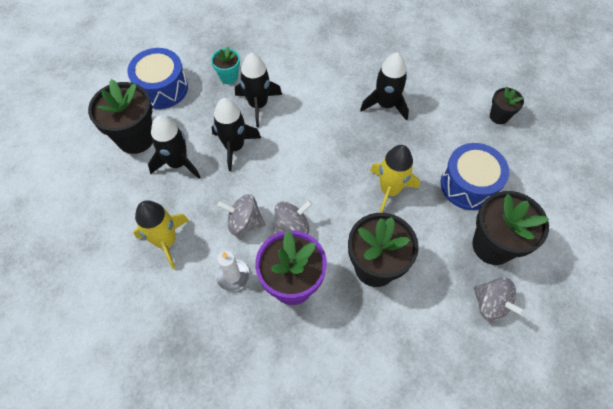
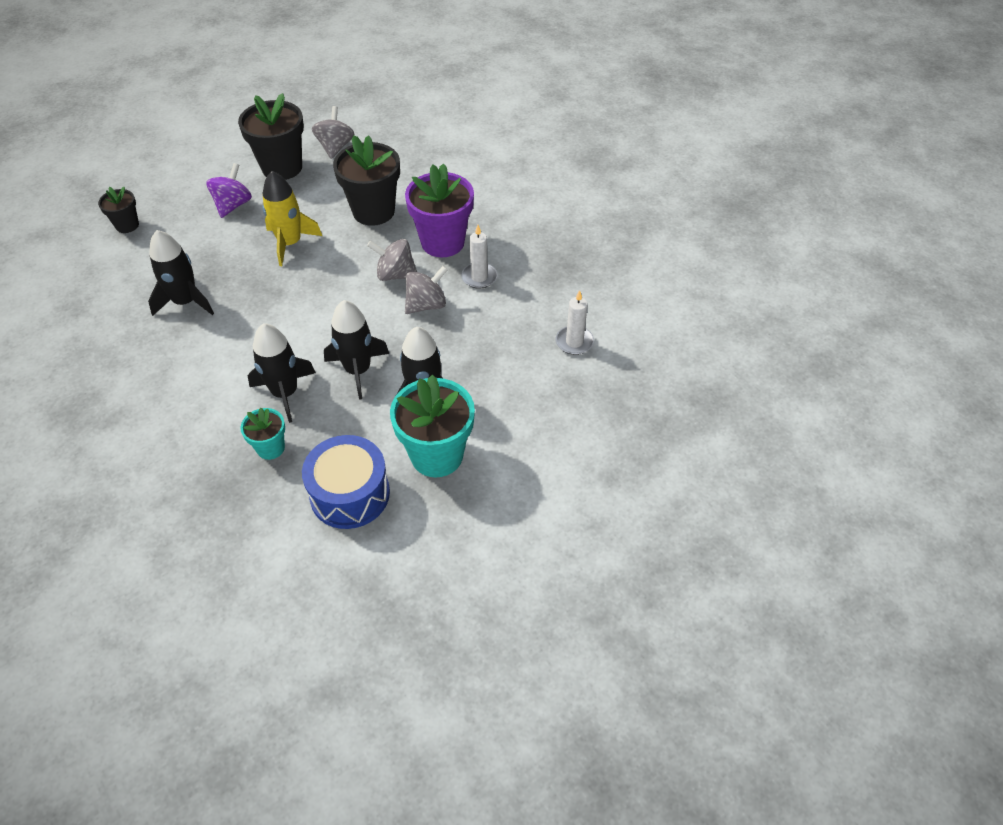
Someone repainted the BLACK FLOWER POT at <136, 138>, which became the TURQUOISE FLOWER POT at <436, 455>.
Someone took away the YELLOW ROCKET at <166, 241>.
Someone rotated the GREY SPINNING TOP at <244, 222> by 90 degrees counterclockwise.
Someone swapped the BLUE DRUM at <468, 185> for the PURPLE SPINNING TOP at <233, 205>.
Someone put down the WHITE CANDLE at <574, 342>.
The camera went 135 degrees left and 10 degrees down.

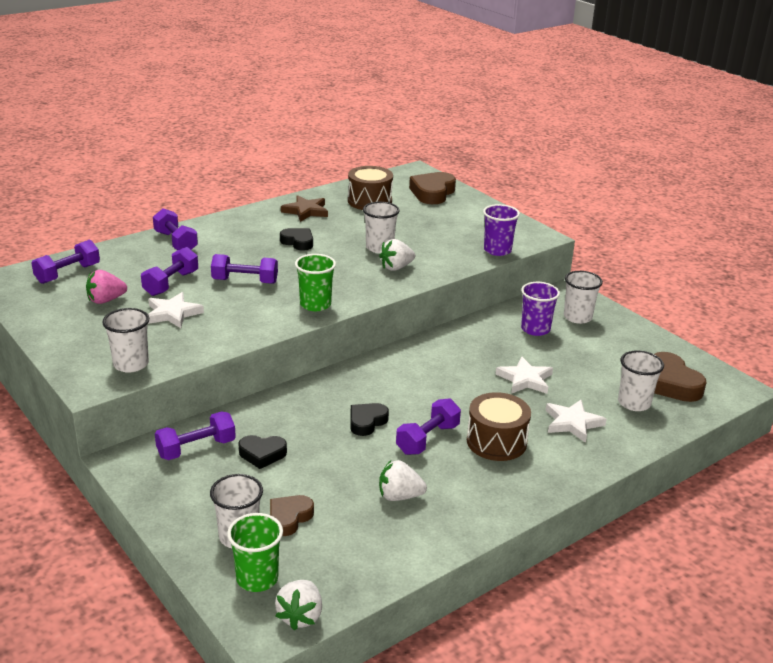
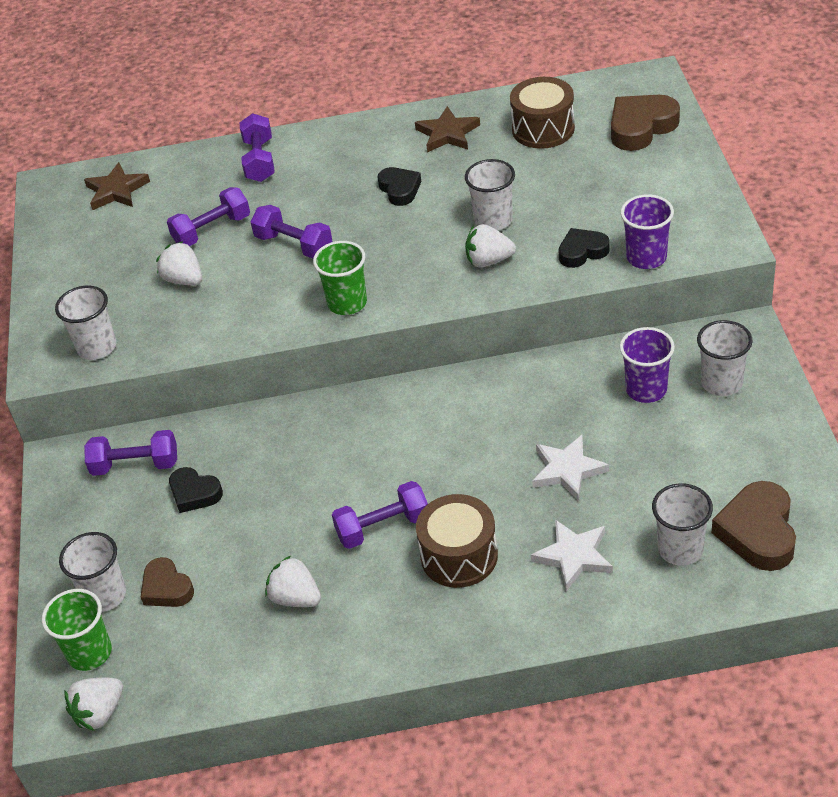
Someone swapped the PURPLE DUMBBELL at <68, 274> for the BROWN STAR at <116, 190>.
Someone took away the PINK STRAWBERRY at <106, 300>.
Someone swapped the WHITE STAR at <172, 313> for the WHITE STRAWBERRY at <184, 280>.
Someone rotated the BROWN HEART at <289, 518> by 105 degrees counterclockwise.
Someone carried the BLACK HEART from <367, 422> to <582, 251>.
The camera went 35 degrees right and 15 degrees up.

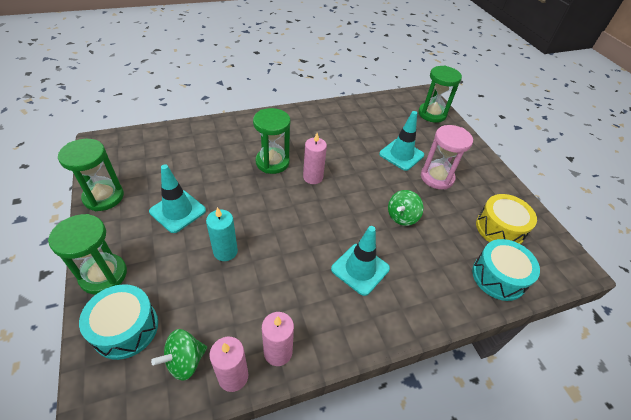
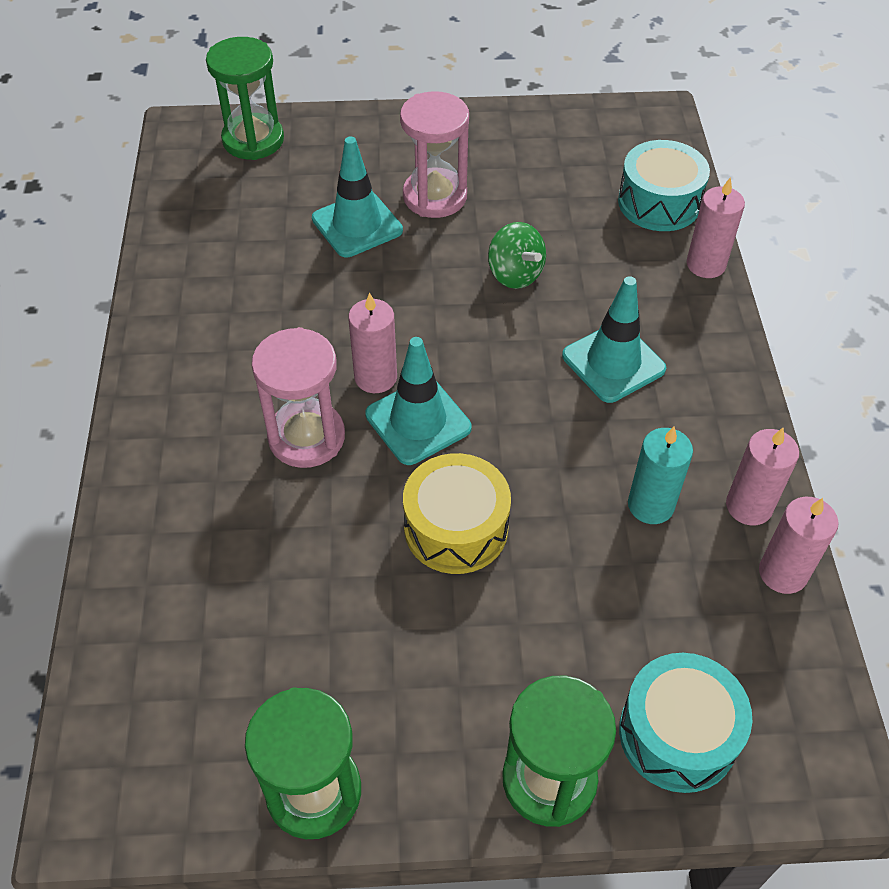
Someone carried the TURQUOISE TRAFFIC CONE from <178, 211> to <418, 421>.
Someone took away the GREEN SPINNING TOP at <185, 361>.
Someone carried the TURQUOISE CANDLE from <225, 251> to <650, 505>.
Someone repainted the GREEN HOURGLASS at <272, 162>, which became the PINK HOURGLASS at <306, 437>.
Someone carried the YELLOW DRUM from <499, 228> to <456, 528>.
Someone put down the PINK CANDLE at <705, 265>.
The camera went 70 degrees left and 5 degrees up.

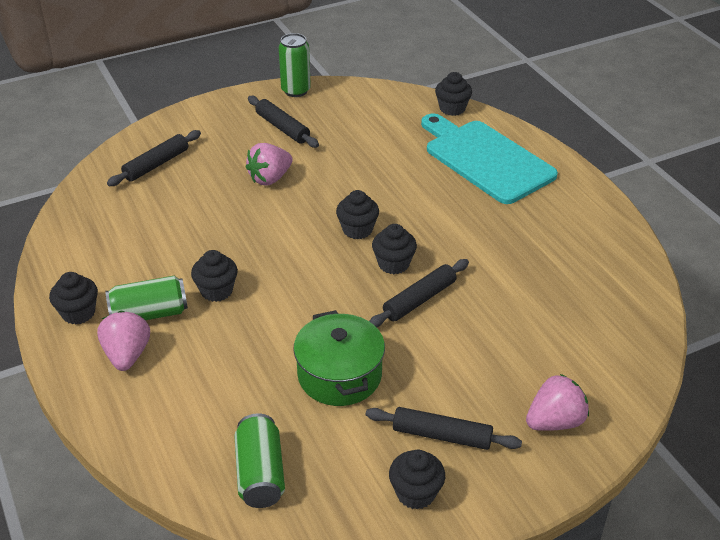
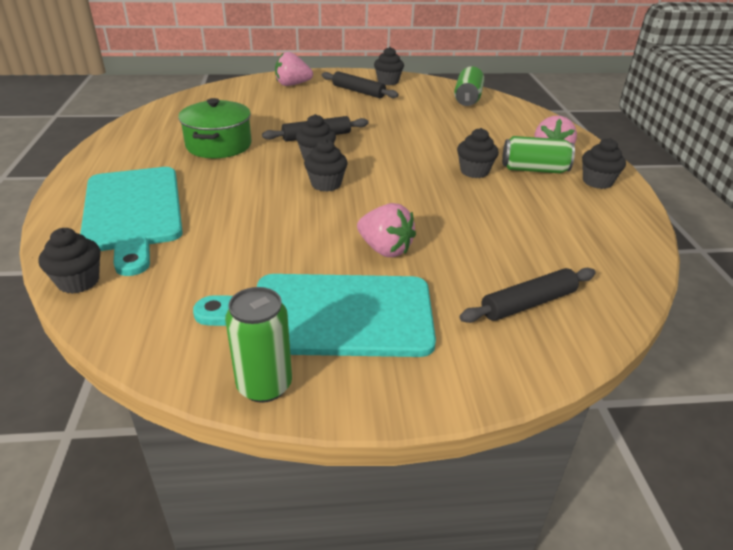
Someone rotated the PINK STRAWBERRY at <270, 178> by 60 degrees clockwise.
Someone swapped the BLACK ROLLING PIN at <282, 128> for the TURQUOISE CUTTING BOARD at <331, 315>.
Someone carried the GREEN POT from <339, 375> to <219, 145>.
The camera went 160 degrees left and 5 degrees down.

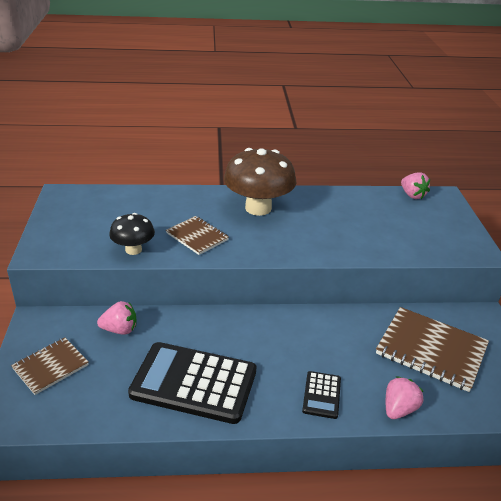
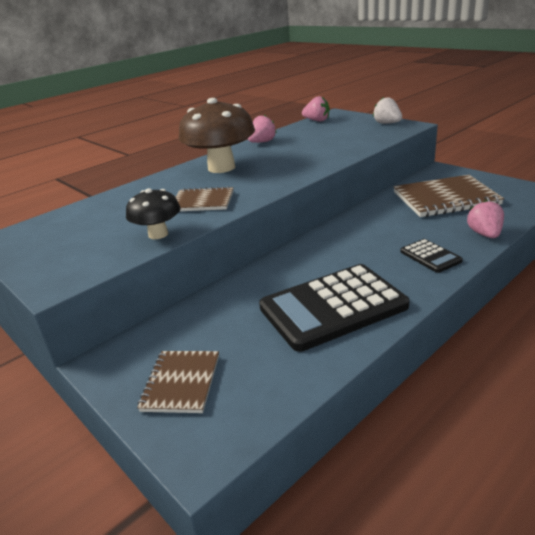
Someone carried the PINK STRAWBERRY from <120, 330> to <262, 142>.
Someone put down the WHITE STRAWBERRY at <387, 123>.
The camera went 35 degrees left and 5 degrees down.

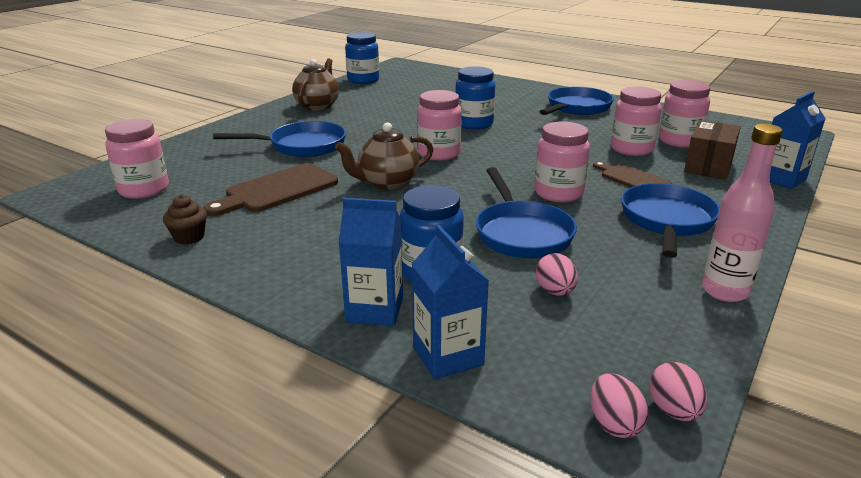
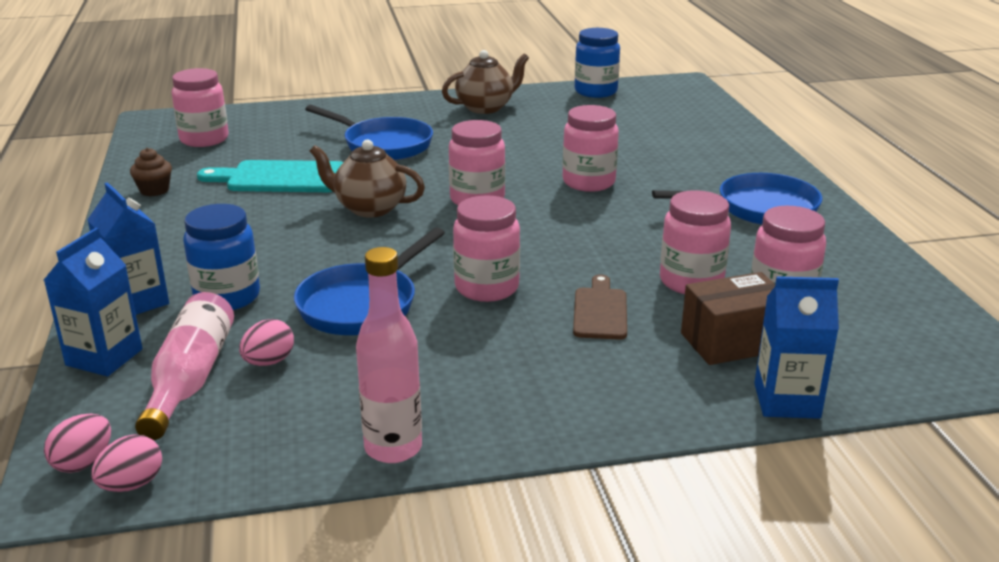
Someone repainted the BROWN CUTTING BOARD at <277, 190>, which became the TURQUOISE CUTTING BOARD at <280, 178>.
Someone repainted the BLUE JAR at <474, 124>, which became the PINK JAR at <588, 182>.
Someone took away the BLUE PAN at <667, 221>.
Someone put down the PINK BOTTLE at <190, 379>.
The camera went 45 degrees right and 0 degrees up.

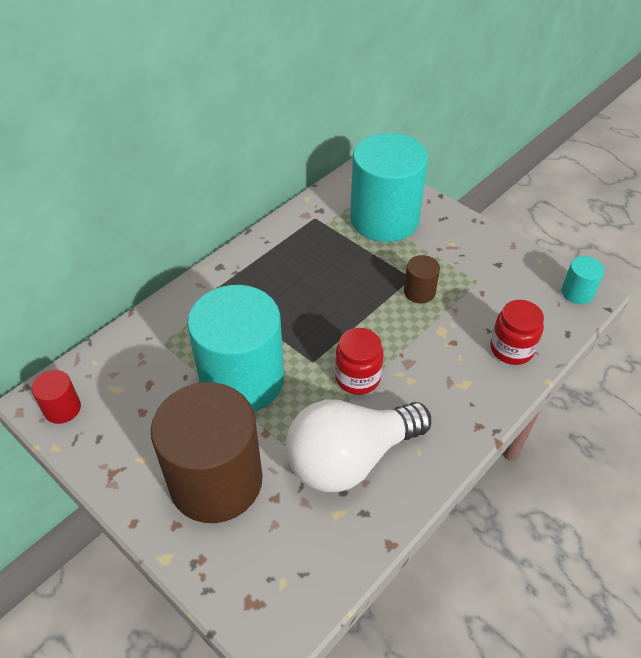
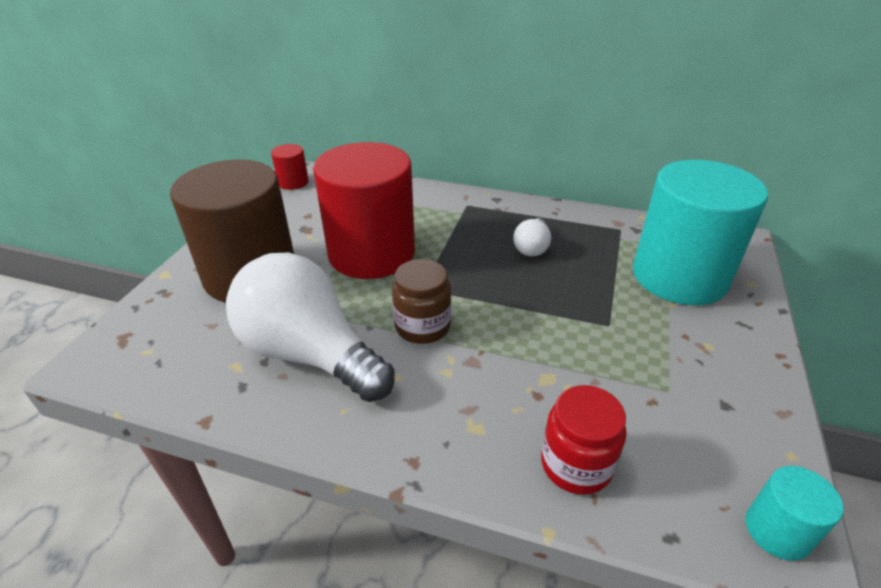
Someone repainted the TURQUOISE CYLINDER at <242, 380>, which became the RED CYLINDER at <371, 253>.
Someone repainted the RED JAR at <357, 377>, which became the BROWN JAR at <422, 326>.
Someone took away the BROWN CYLINDER at <419, 292>.
Someone put down the WHITE LIGHT BULB at <532, 247>.
The camera went 65 degrees right and 10 degrees down.

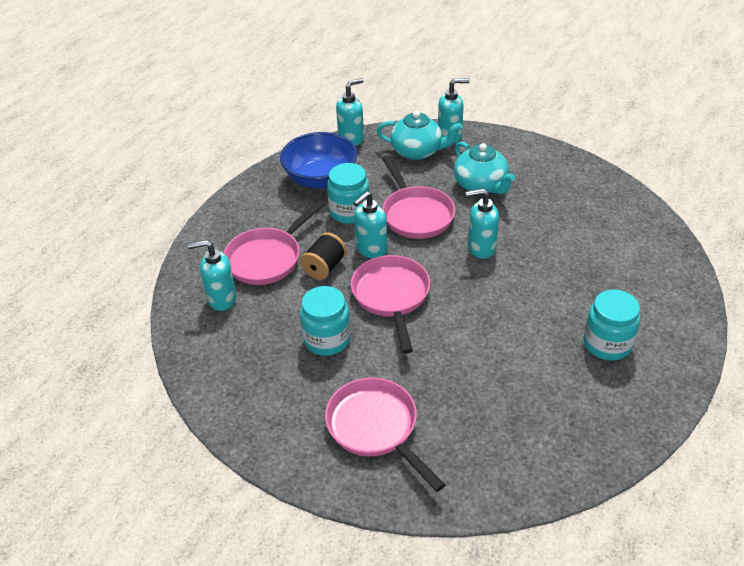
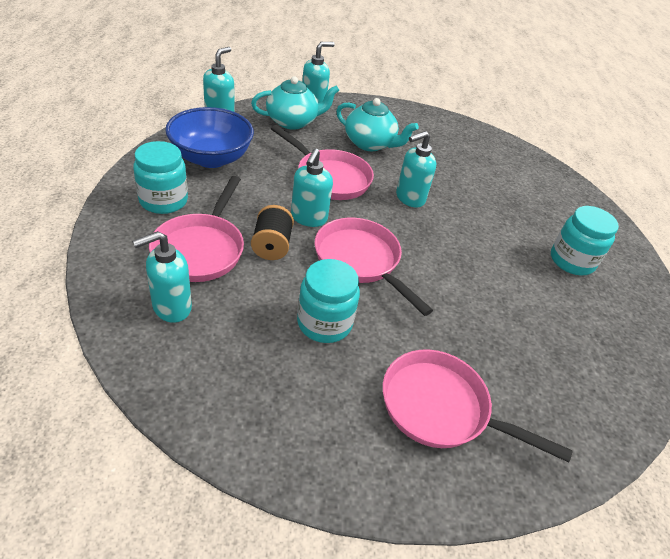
Someone carried the TURQUOISE JAR from <349, 212> to <163, 201>.
The camera went 35 degrees left and 0 degrees up.

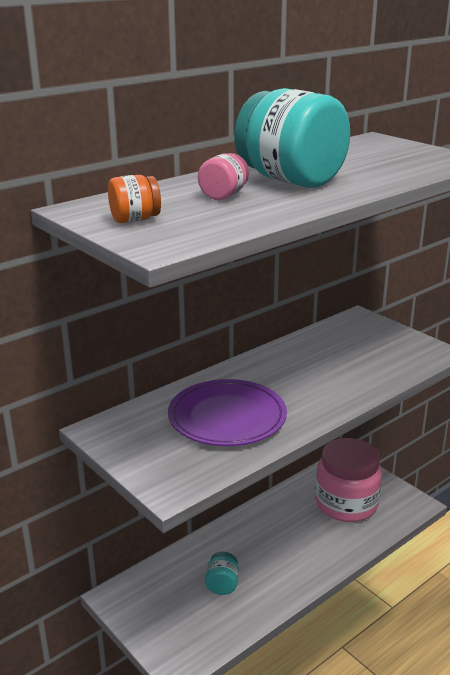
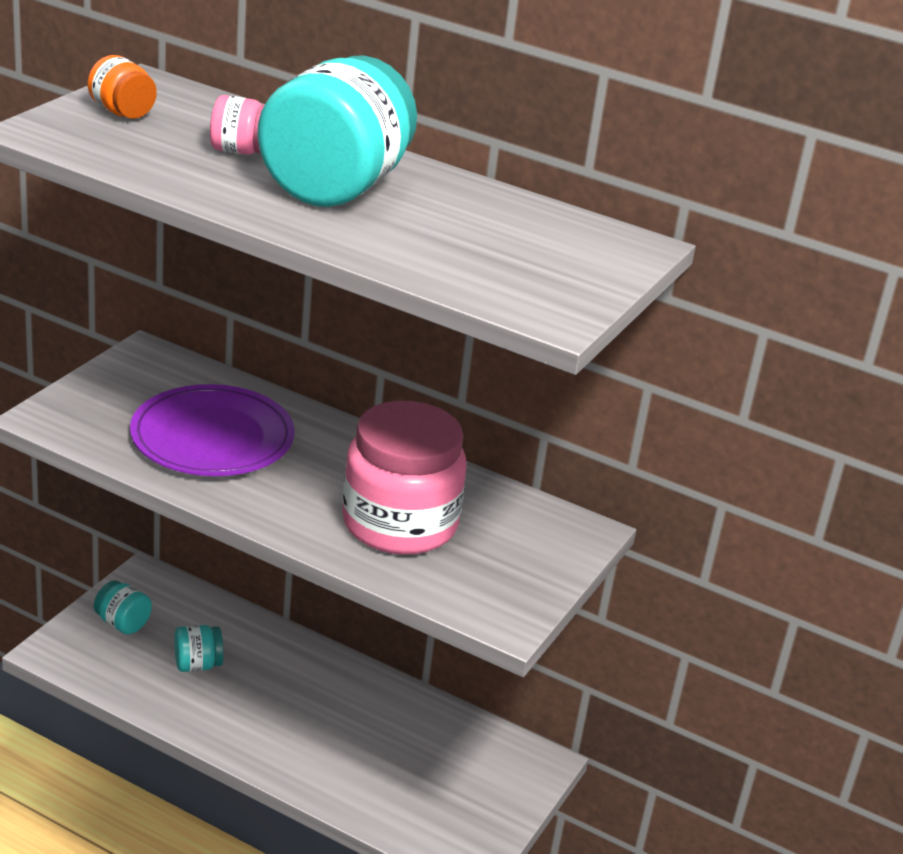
Someone carried the PINK JAR from <346, 503> to <399, 524>.
Someone put down the TURQUOISE JAR at <122, 623>.
The camera went 65 degrees right and 5 degrees up.

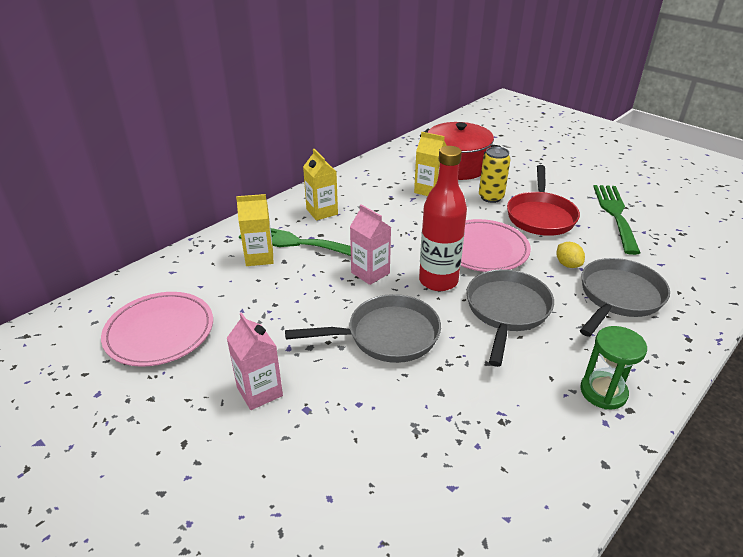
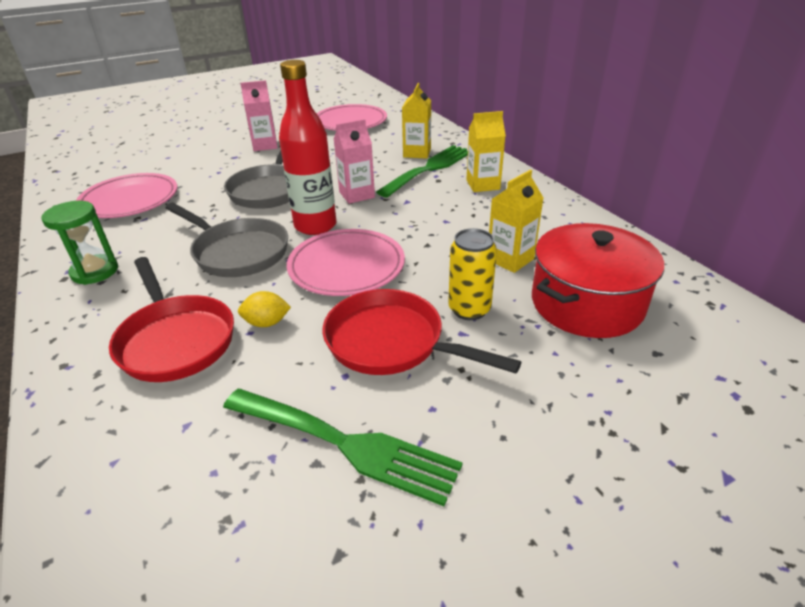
Someone repainted the GREY PAN at <618, 297>, which became the RED PAN at <175, 340>.
Someone put down the PINK PLATE at <129, 200>.
The camera went 110 degrees right and 0 degrees up.

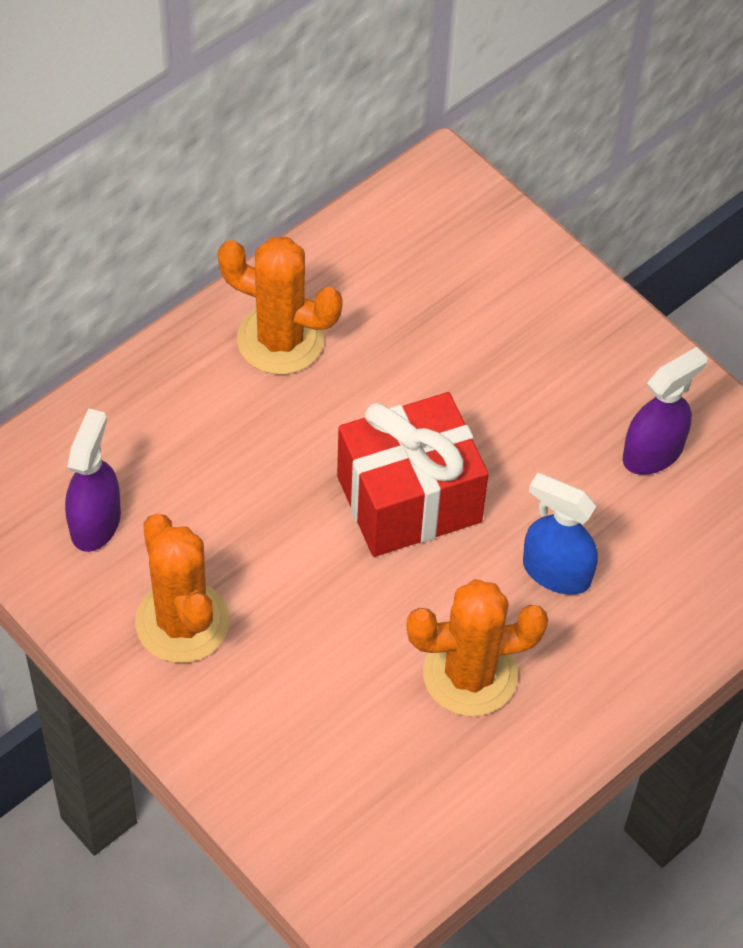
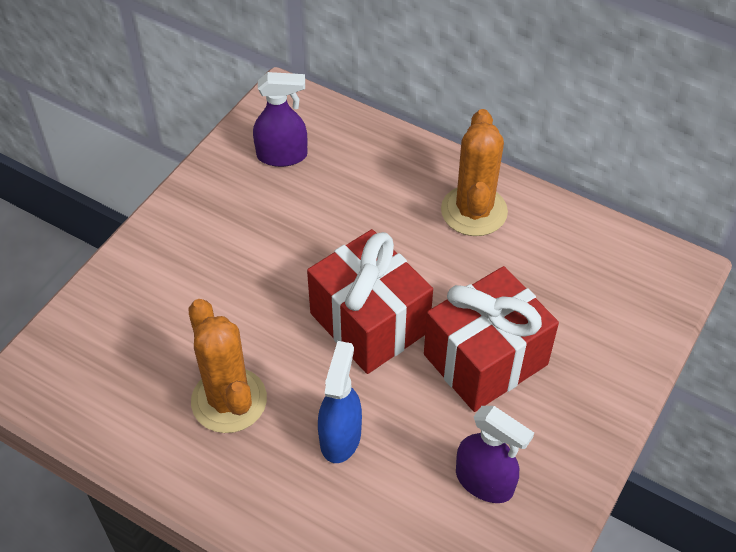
Someone took away the ORANGE CACTUS at <182, 622>.
Someone put down the RED GIFT at <485, 360>.
The camera went 75 degrees right and 5 degrees down.

